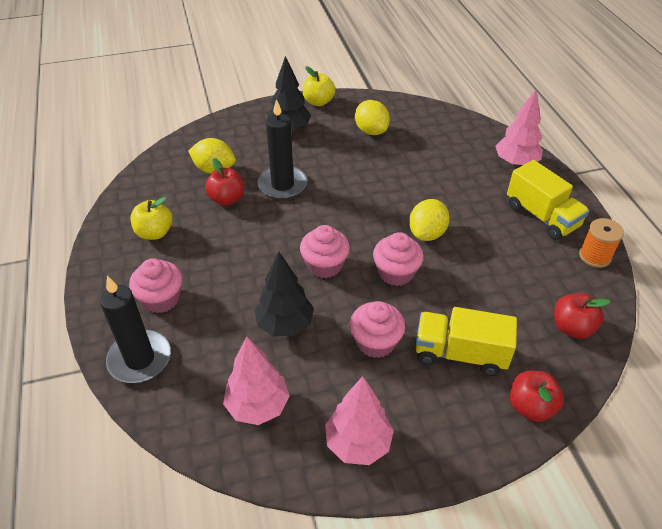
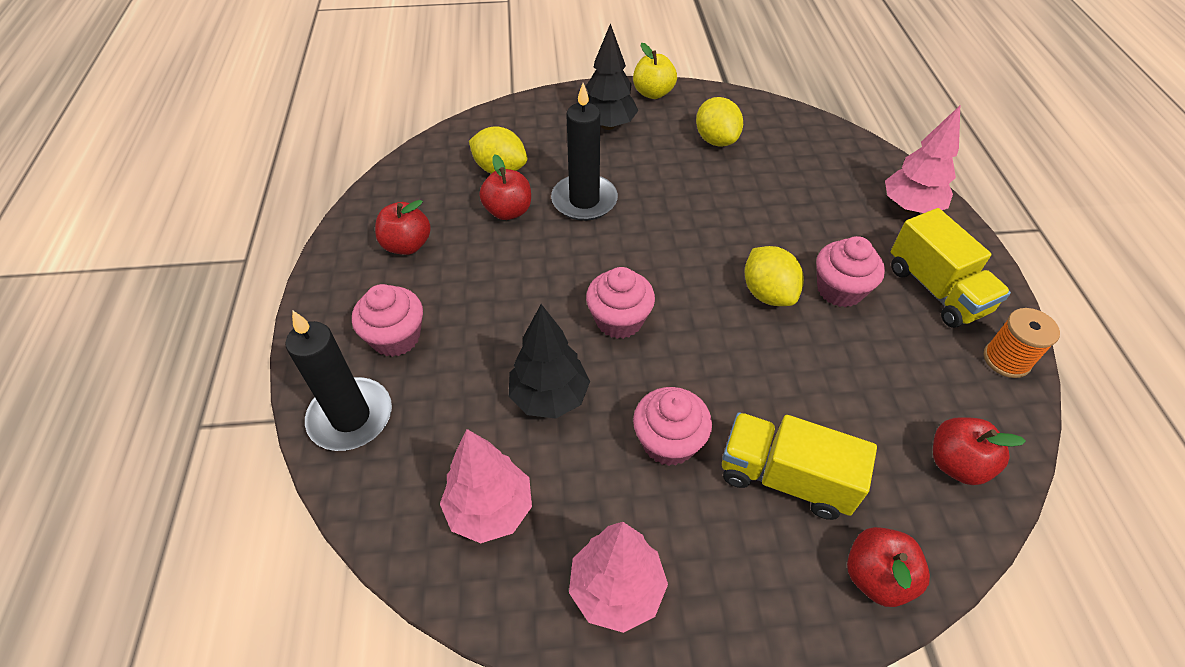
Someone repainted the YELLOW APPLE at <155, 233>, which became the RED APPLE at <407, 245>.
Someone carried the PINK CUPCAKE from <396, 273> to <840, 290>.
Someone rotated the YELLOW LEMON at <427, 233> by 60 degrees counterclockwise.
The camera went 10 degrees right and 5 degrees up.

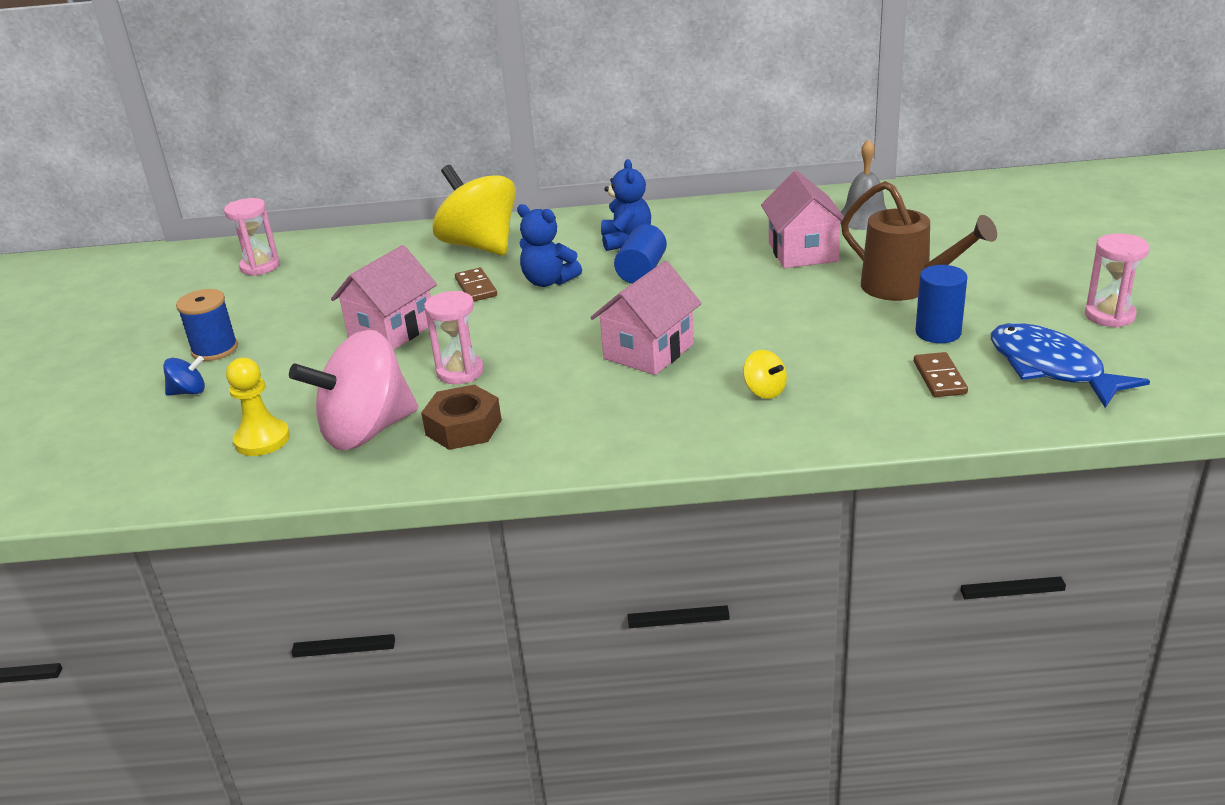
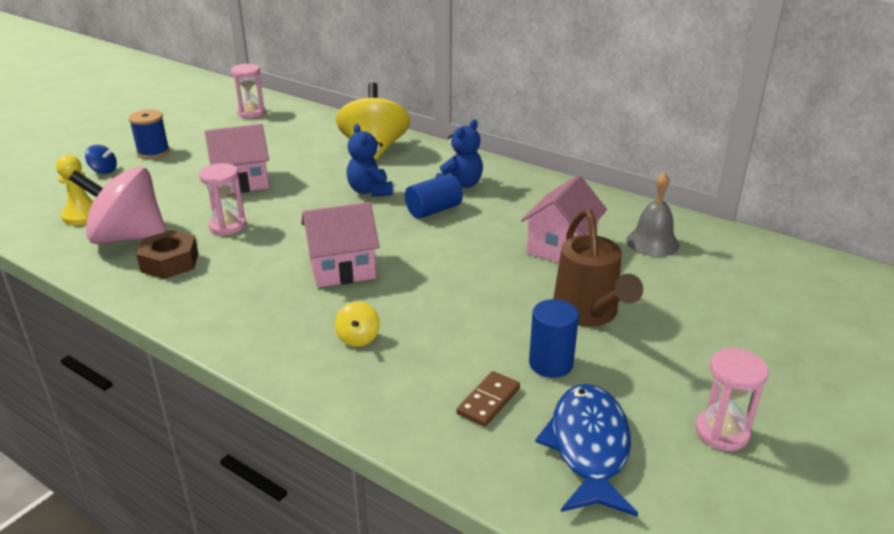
Someone took away the BROWN DOMINO at <476, 287>.
The camera went 35 degrees right and 0 degrees up.

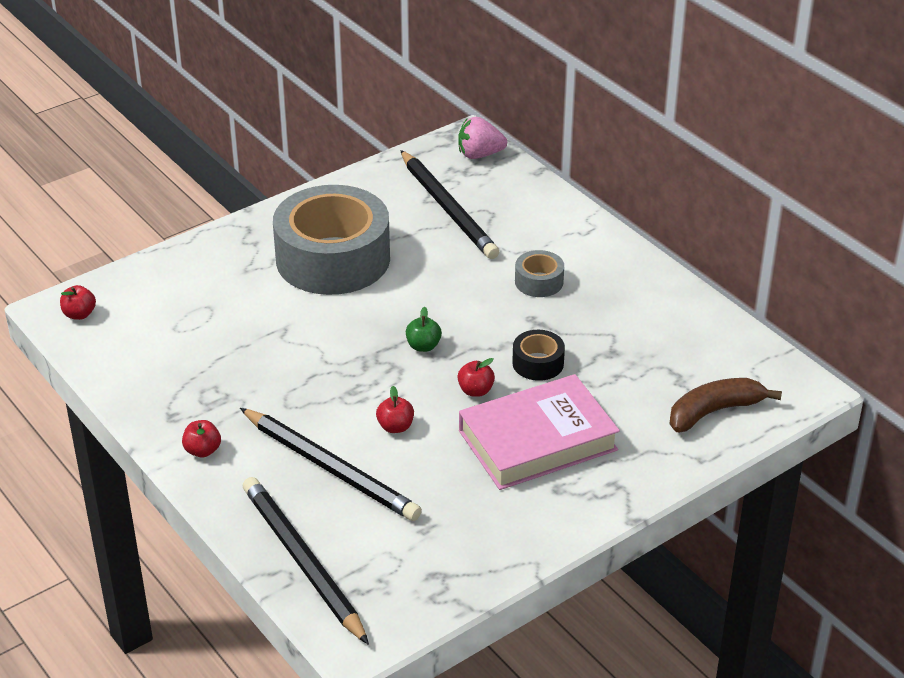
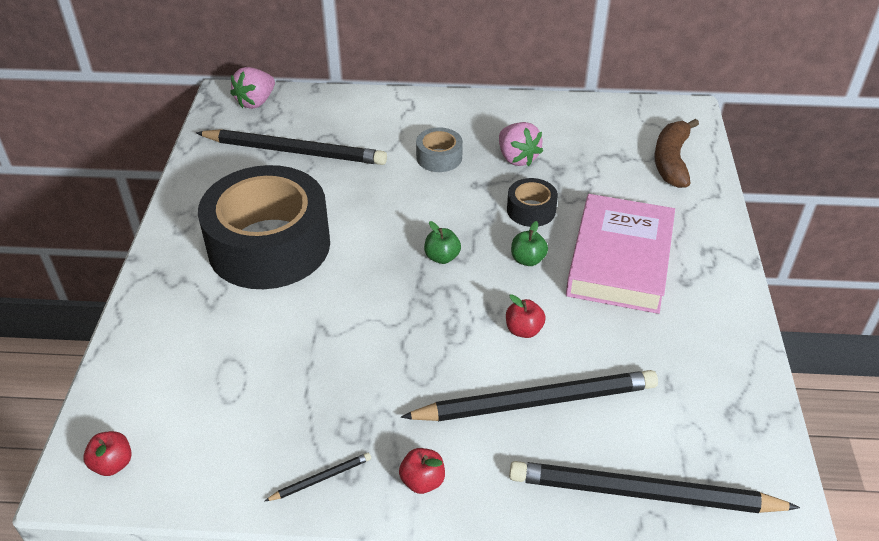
Someone repainted the GREY TAPE at <333, 259>, which became the BLACK TAPE at <269, 245>.
Someone repainted the RED APPLE at <475, 391>, which became the GREEN APPLE at <527, 259>.
Someone put down the BLACK PENCIL at <321, 479>.
Someone put down the PINK STRAWBERRY at <517, 158>.
The camera went 50 degrees left and 5 degrees up.

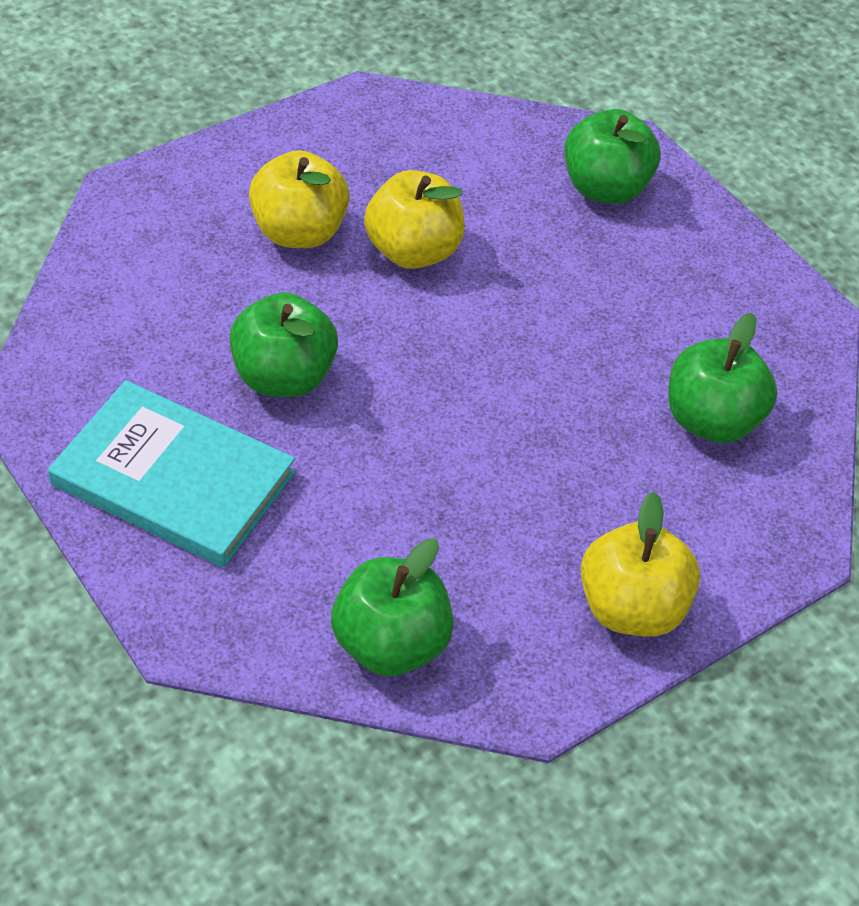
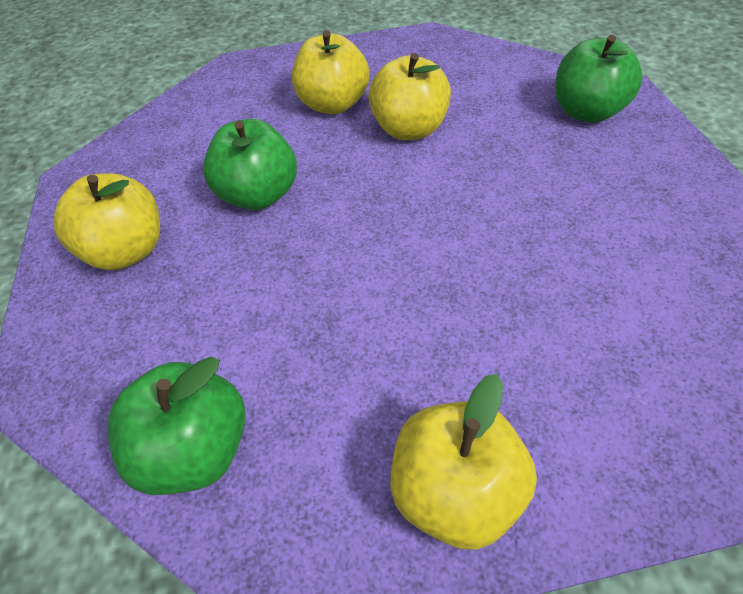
Someone swapped the TURQUOISE BOOK at <173, 479> for the YELLOW APPLE at <126, 251>.
Someone took away the GREEN APPLE at <711, 420>.
The camera went 30 degrees right and 0 degrees up.

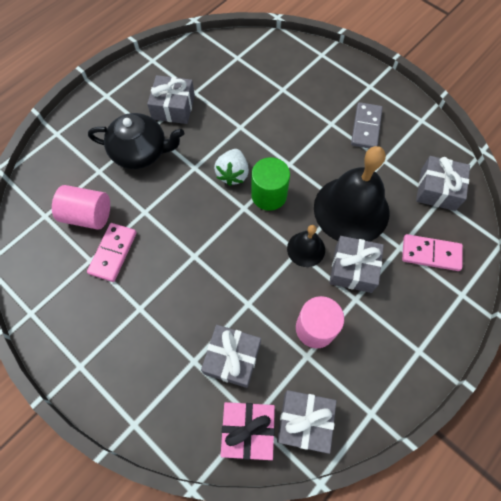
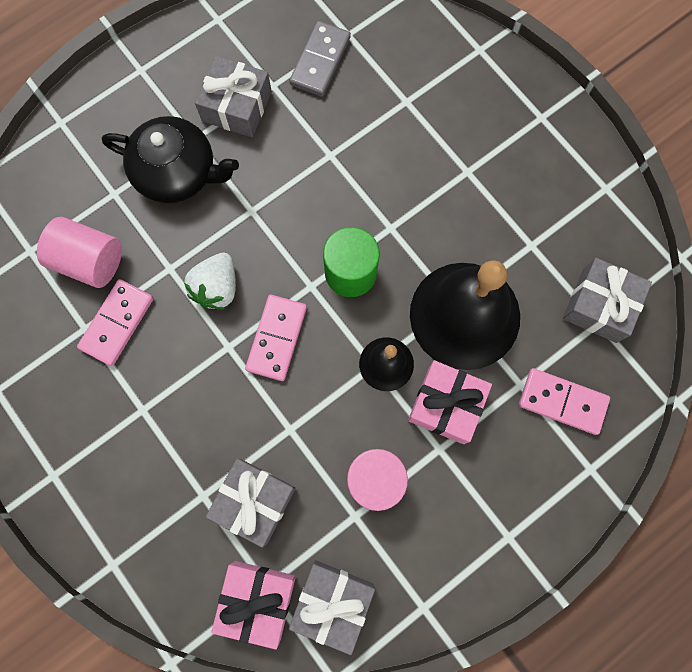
Someone carried the WHITE STRAWBERRY from <233, 174> to <217, 288>.
Someone repainted the GREY GIFT at <353, 269>, which became the PINK GIFT at <446, 405>.
Someone carried the GREY DOMINO from <366, 127> to <320, 61>.
Someone put down the PINK DOMINO at <277, 338>.
The camera went 10 degrees right and 10 degrees up.

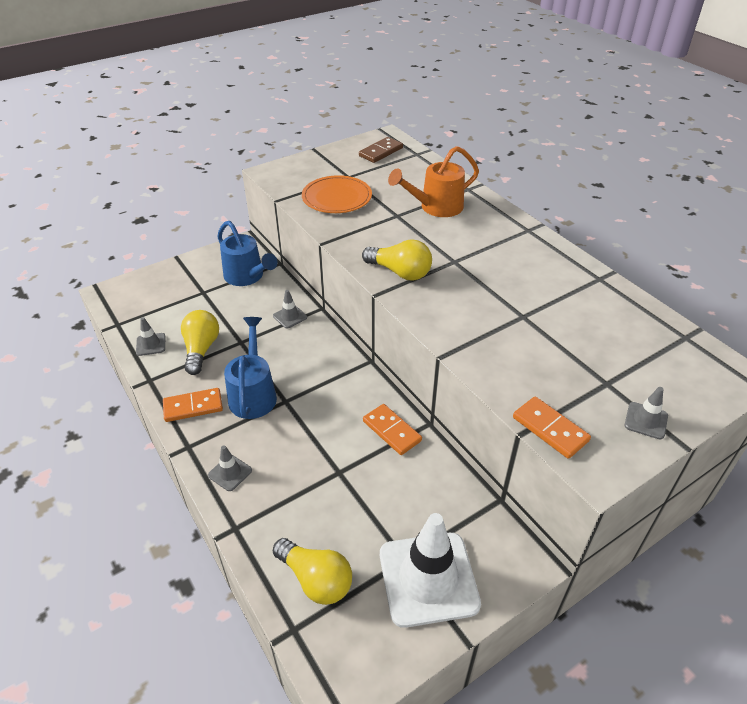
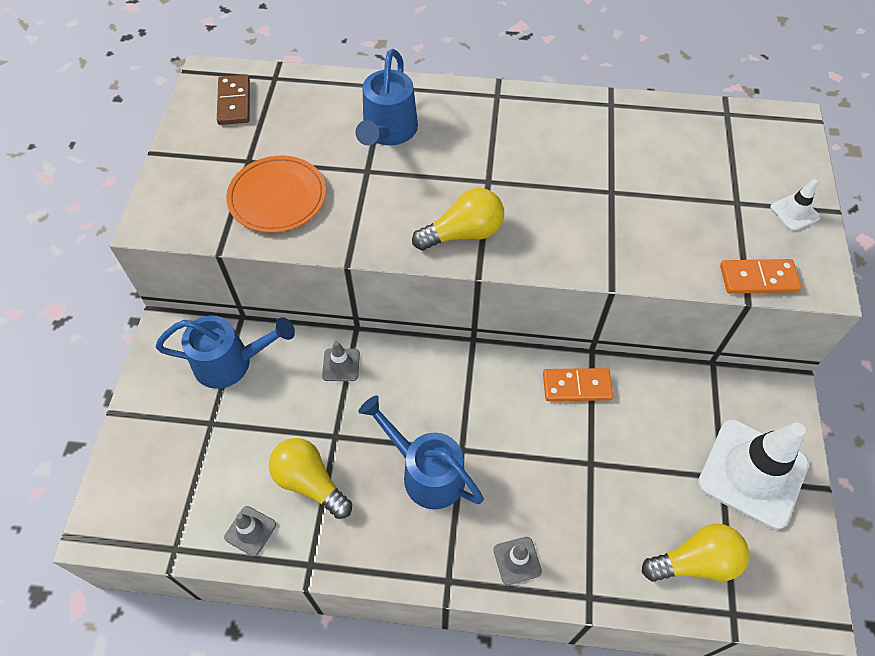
Someone took away the ORANGE DOMINO at <193, 407>.
Someone repainted the ORANGE WATERING CAN at <435, 207>, which became the BLUE WATERING CAN at <388, 132>.
Someone repainted the GREY TRAFFIC CONE at <646, 420>, which became the WHITE TRAFFIC CONE at <794, 212>.
The camera went 50 degrees left and 15 degrees up.

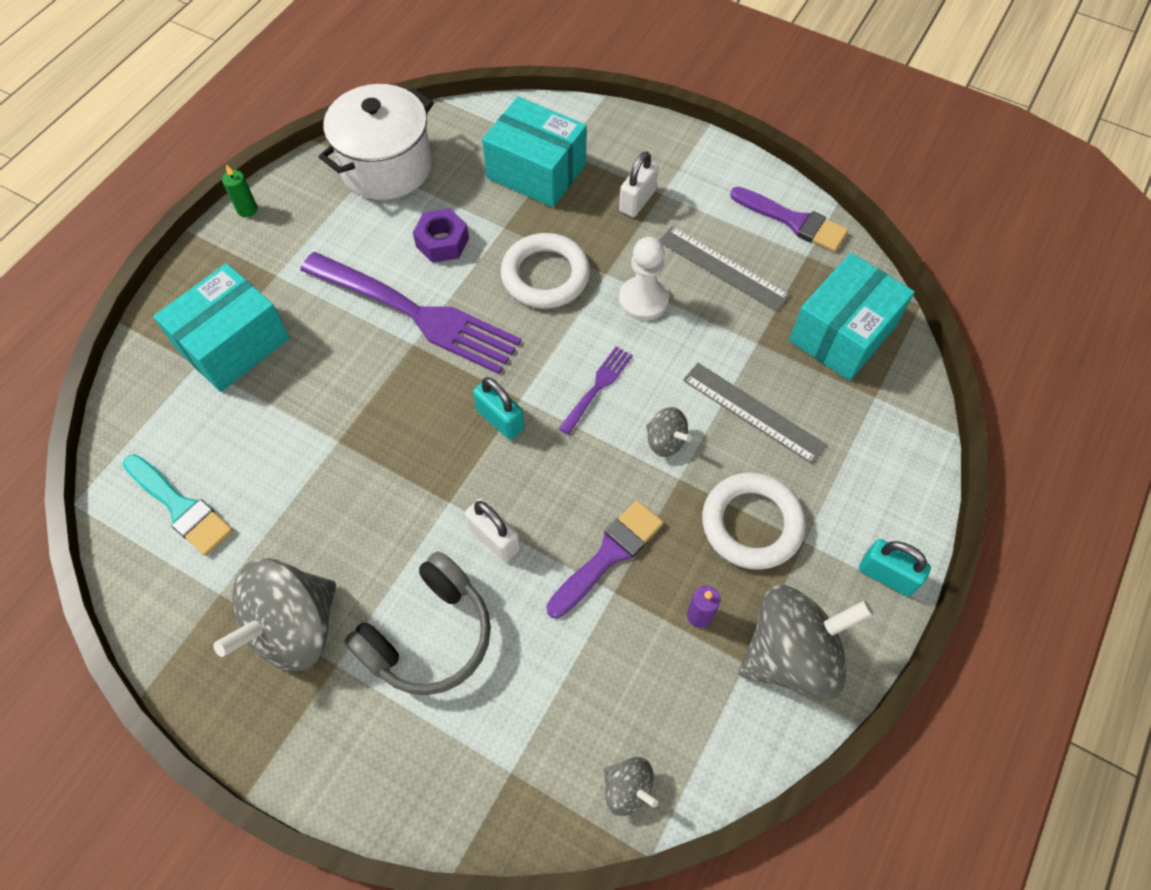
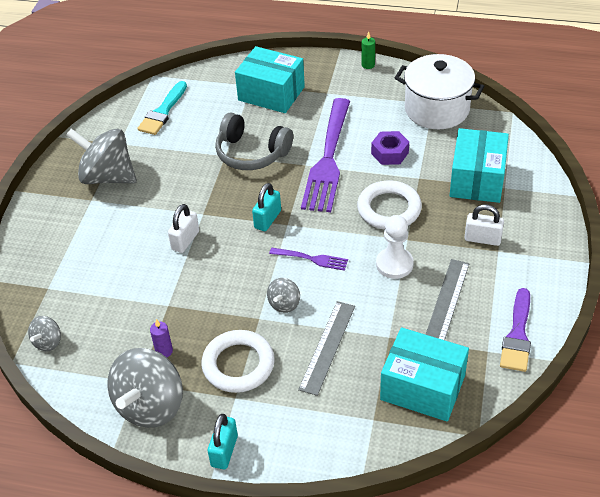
Someone carried the GREY HEADPHONES from <429, 635> to <251, 153>.
Someone took away the PURPLE BRUSH at <608, 556>.
Someone rotated the GREY SPINNING TOP at <791, 654> by 60 degrees clockwise.
The camera went 75 degrees right and 15 degrees down.

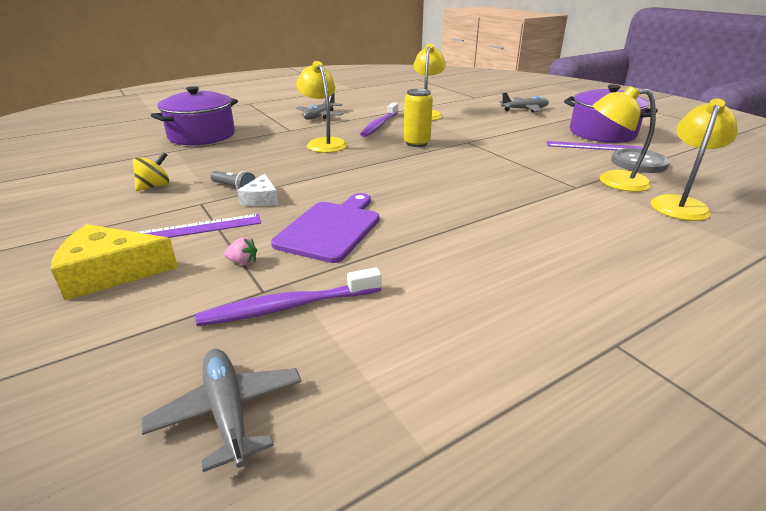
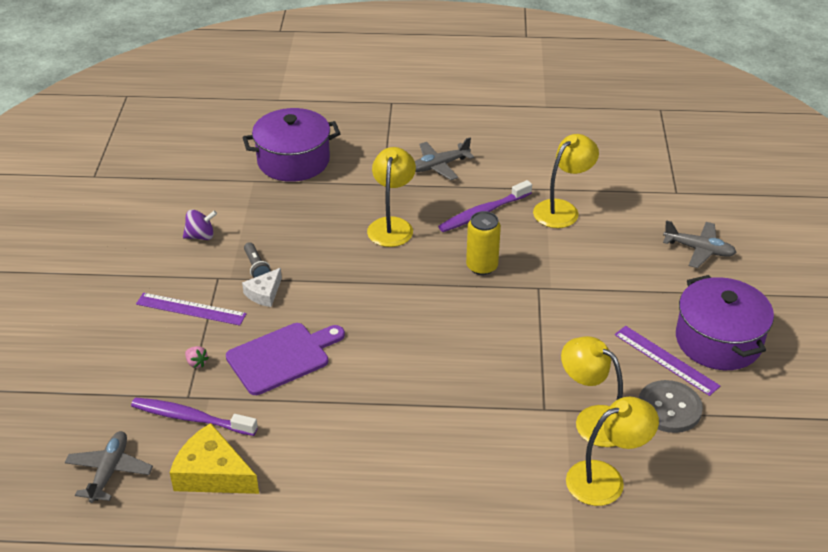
Someone carried the YELLOW CHEESE from <110, 273> to <212, 473>.
Someone repainted the YELLOW SPINNING TOP at <155, 186>, which became the PURPLE SPINNING TOP at <201, 236>.
The camera went 35 degrees right and 10 degrees up.

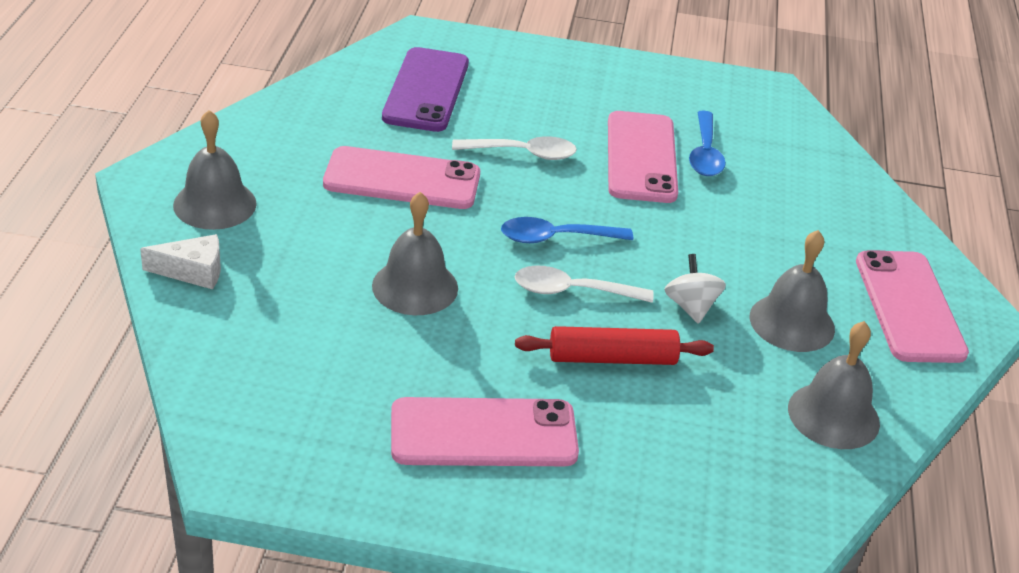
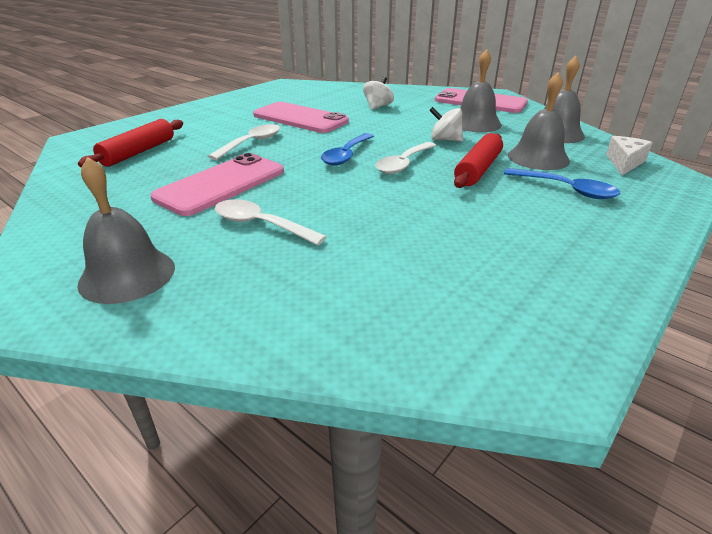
Someone carried the WHITE CHEESE from <193, 271> to <624, 163>.
Someone carried the GREY BELL from <415, 286> to <538, 158>.
Someone swapped the PURPLE PHONE at <426, 90> for the RED ROLLING PIN at <138, 152>.
Someone took away the PINK PHONE at <483, 433>.
Someone carried the BLUE SPOON from <705, 153> to <566, 189>.
Someone put down the WHITE SPOON at <261, 225>.
Someone put down the WHITE SPINNING TOP at <377, 107>.
The camera went 55 degrees left and 5 degrees down.

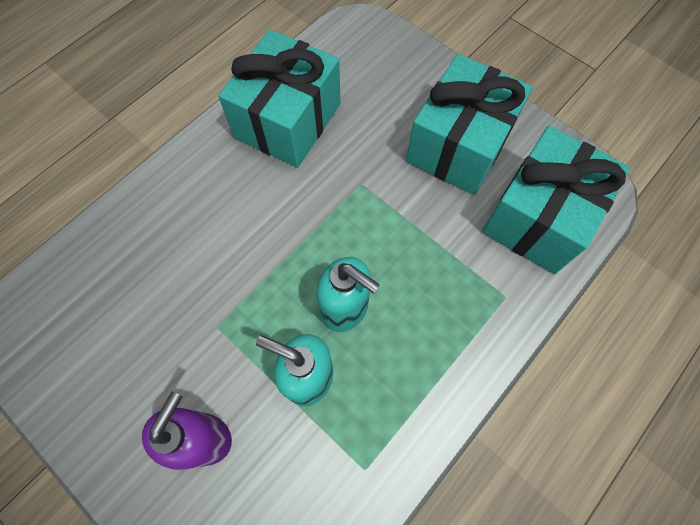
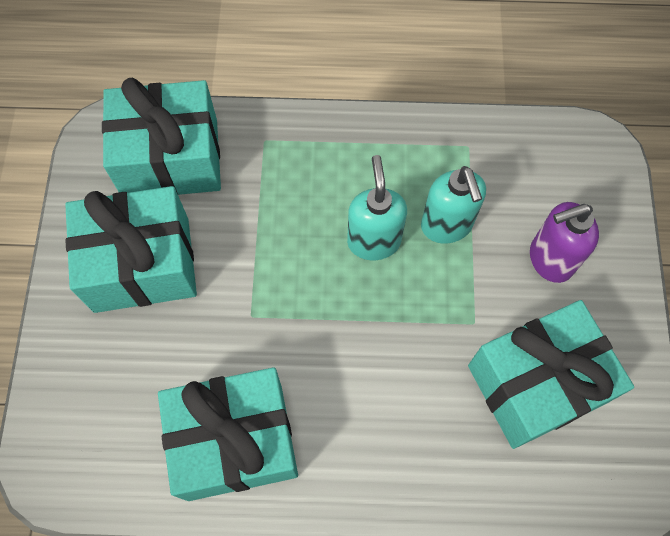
Someone put down the TURQUOISE GIFT at <536, 384>.
The camera went 130 degrees left and 0 degrees up.

